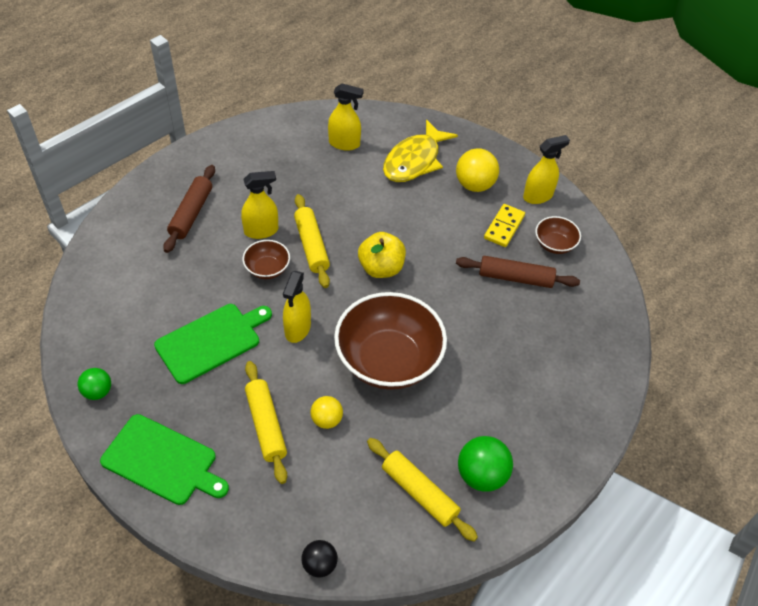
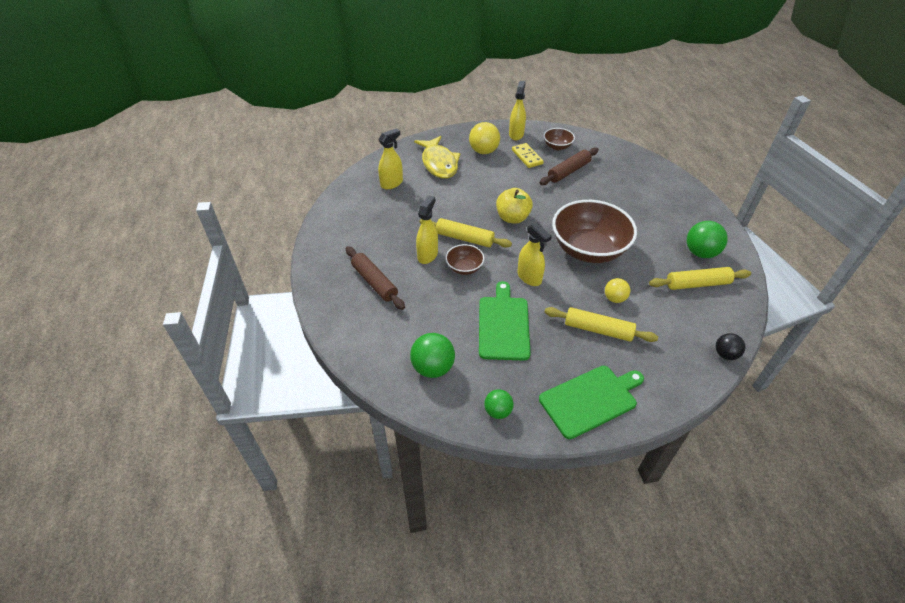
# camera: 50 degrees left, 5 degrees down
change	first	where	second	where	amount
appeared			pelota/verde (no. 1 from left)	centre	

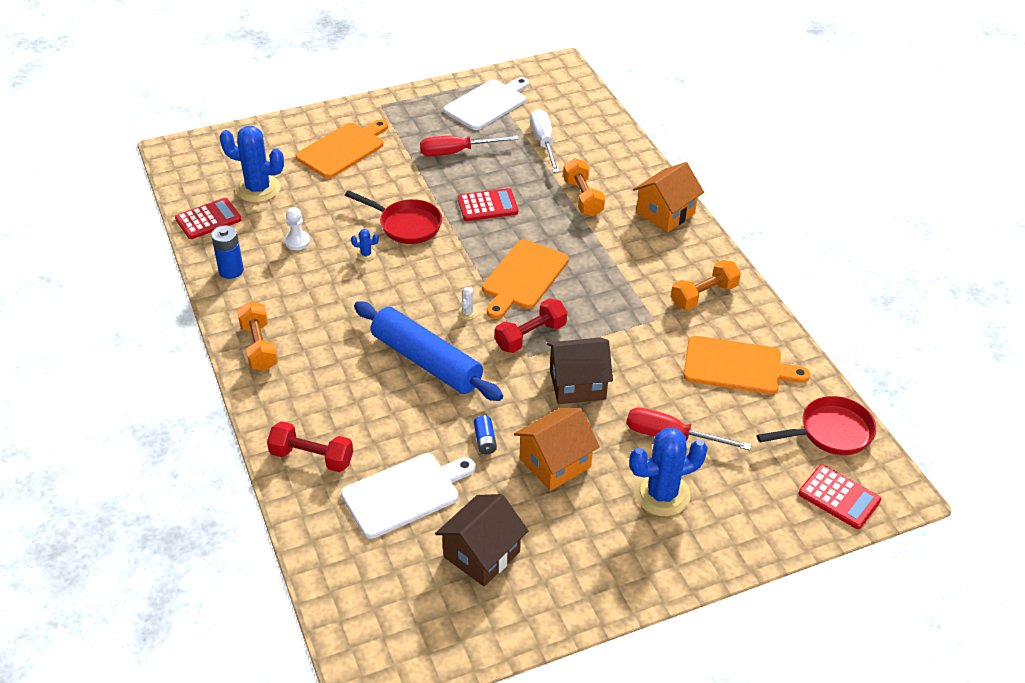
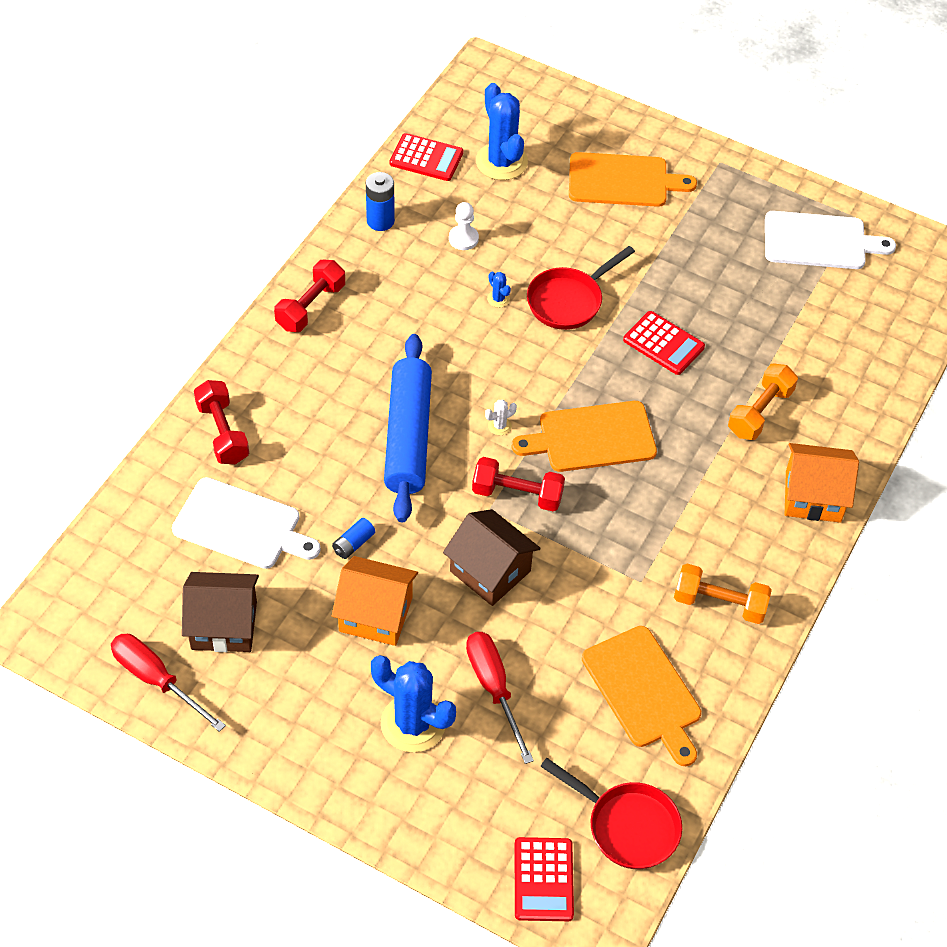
# camera: 50 degrees right, 10 degrees up
change	first	where	second	where	amount
missing	destornillador/blanco	top centre			
relocated	destornillador/rojo (no. 1 from left)	top centre		bottom left	
colour	mancuerna/naranja (no. 1 from left)	middle left	mancuerna/rojo (no. 2 from left)	top left	
spun	sartén/rojo (no. 1 from left)	top centre		top centre	60 degrees clockwise

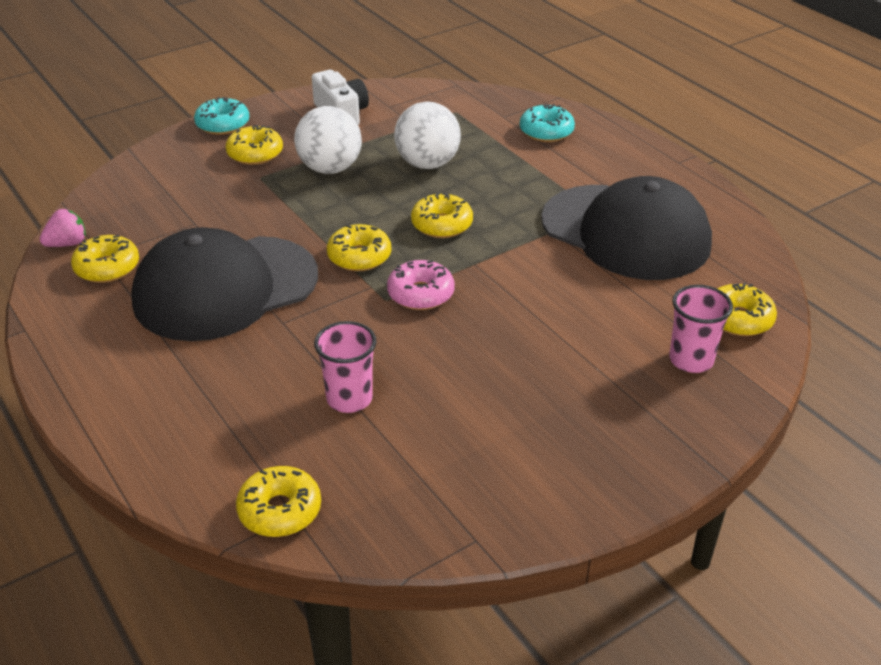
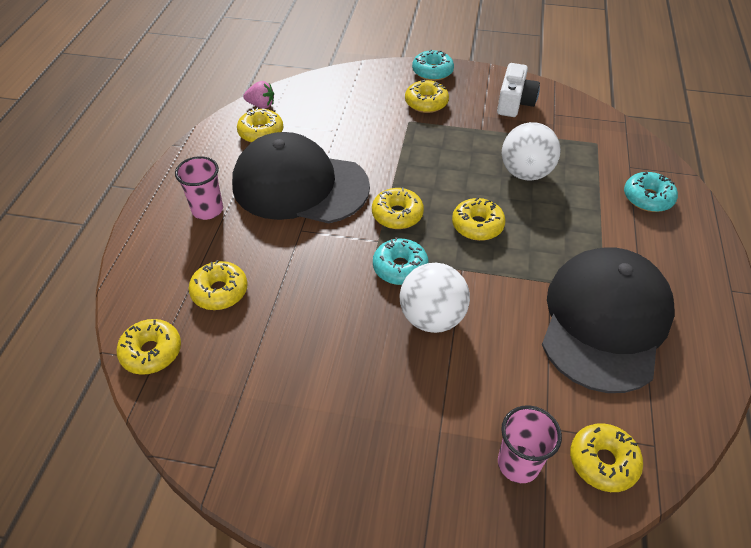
# camera: 45 degrees right, 10 degrees up
change	first	where	second	where	amount
appeared			rosquilla/amarillo (no. 2 from left)	middle left	
relocated	pelota/blanco (no. 1 from left)	top centre		centre	
relocated	vaso/rosa (no. 1 from left)	centre		middle left	
colour	rosquilla/rosa	centre	rosquilla/turquesa (no. 1 from left)	centre	
spun	gorra/negro (no. 2 from left)	middle right		middle right	150 degrees counterclockwise

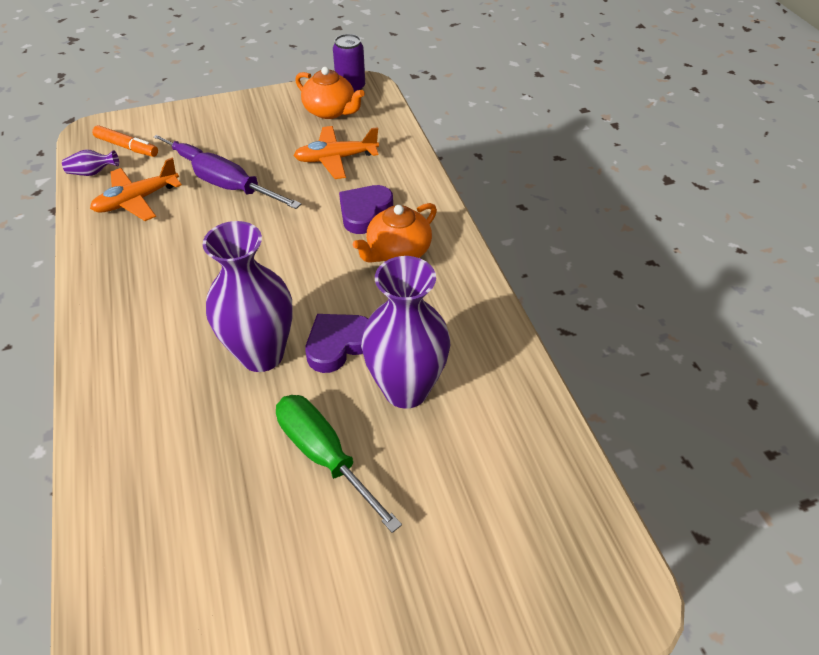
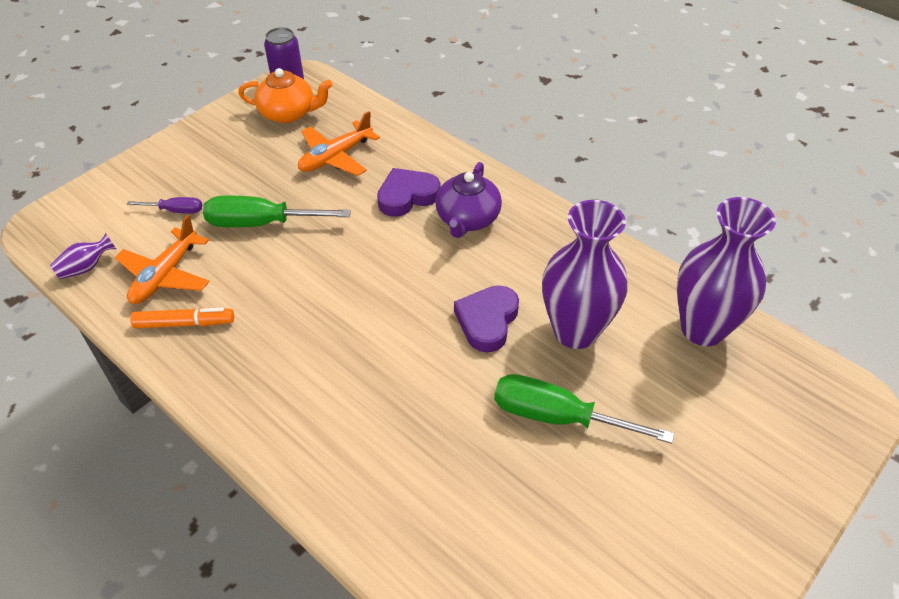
# camera: 30 degrees left, 0 degrees up
change	first	where	second	where	amount
relocated	rotulador/naranja	top left		middle left	
relocated	florero/morado (no. 2 from left in the first image)	middle left	florero/morado (no. 3 from left)	middle right	
colour	destornillador/morado (no. 2 from left)	top left	destornillador/verde (no. 1 from left)	middle left	
colour	tetera/naranja (no. 2 from left)	centre	tetera/morado	centre	
spun	corazón/morado (no. 2 from left in the first image)	top centre	corazón/morado (no. 1 from left)	top centre	60 degrees clockwise

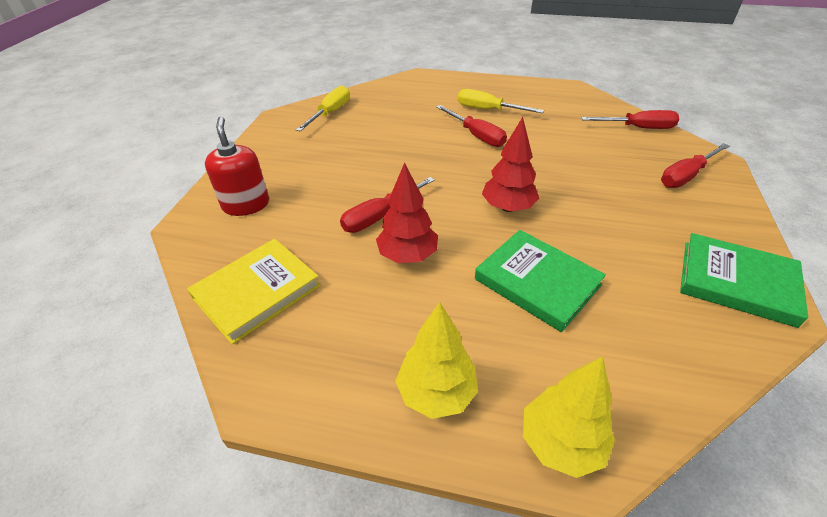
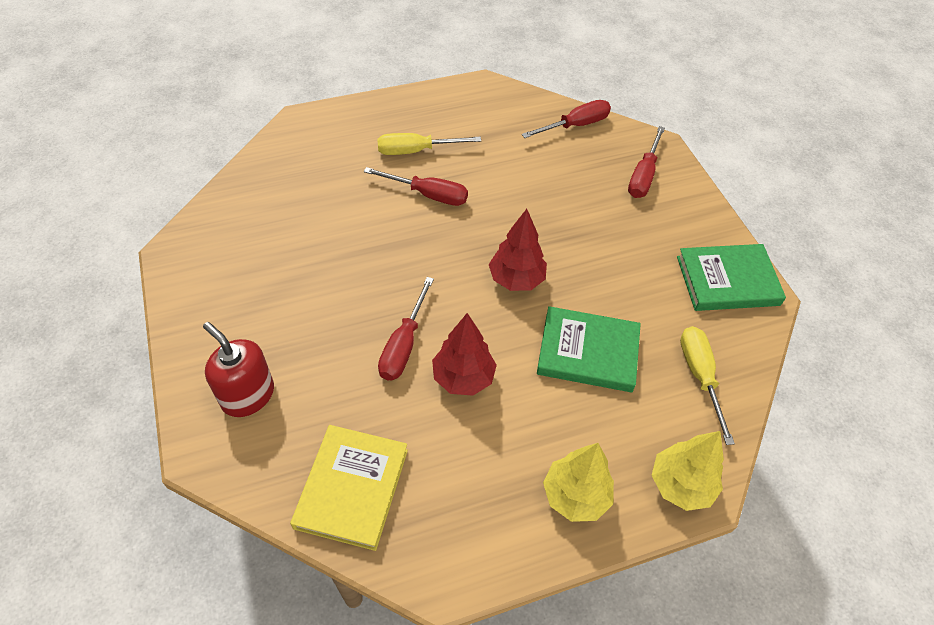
# camera: 35 degrees left, 10 degrees up
change	first	where	second	where	amount
relocated	destornillador/amarillo (no. 1 from left in the first image)	top centre	destornillador/amarillo (no. 2 from left)	middle right	

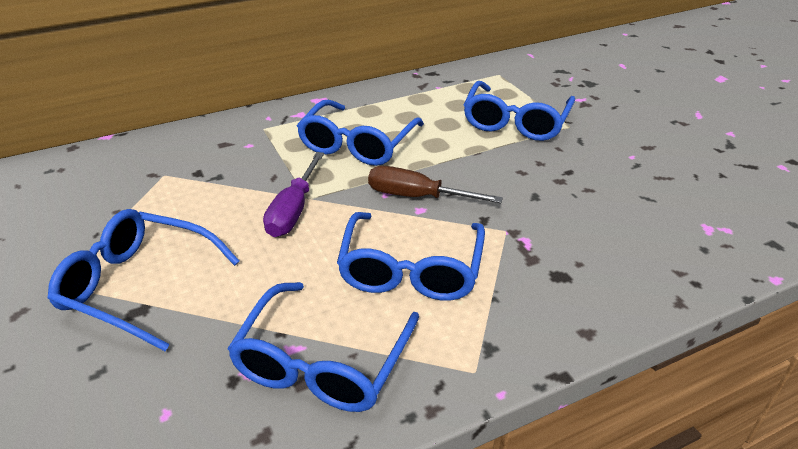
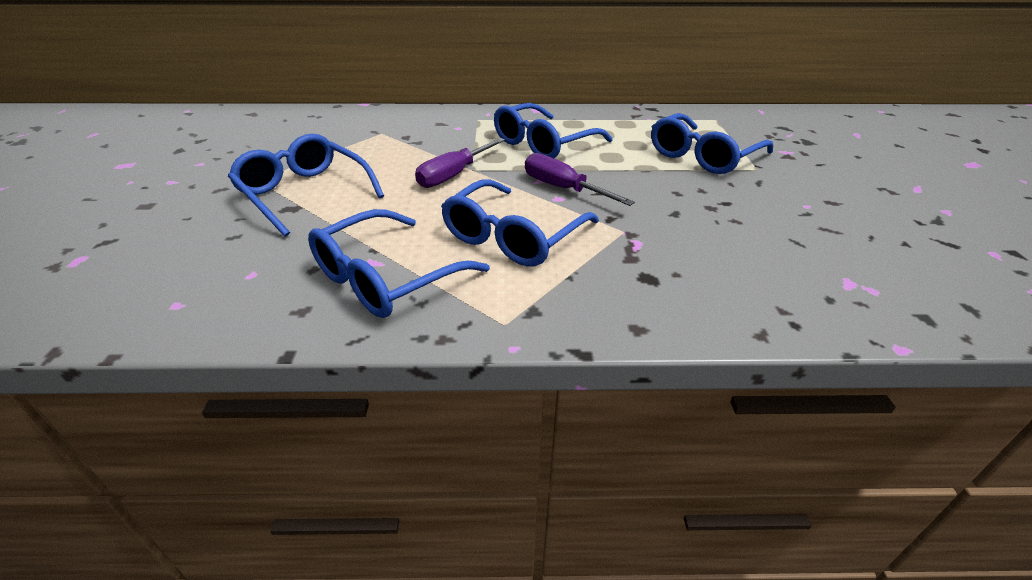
# camera: 25 degrees right, 0 degrees up
change	first	where	second	where	amount
colour	destornillador/marrón	centre	destornillador/morado (no. 2 from left)	top centre	

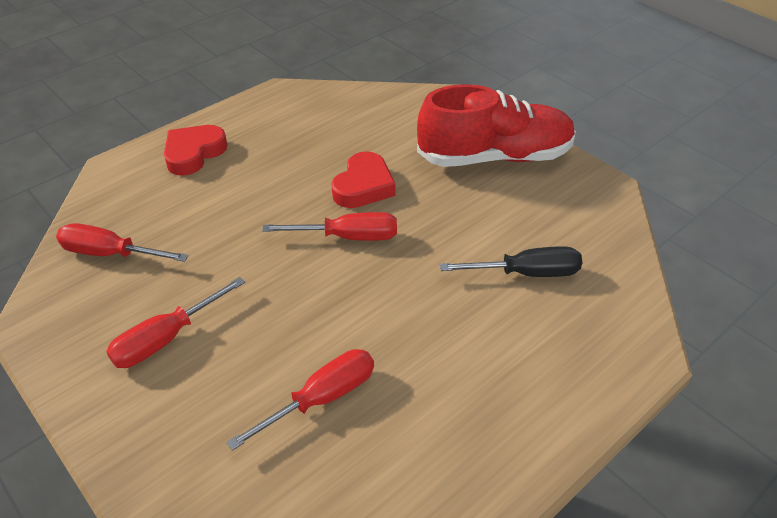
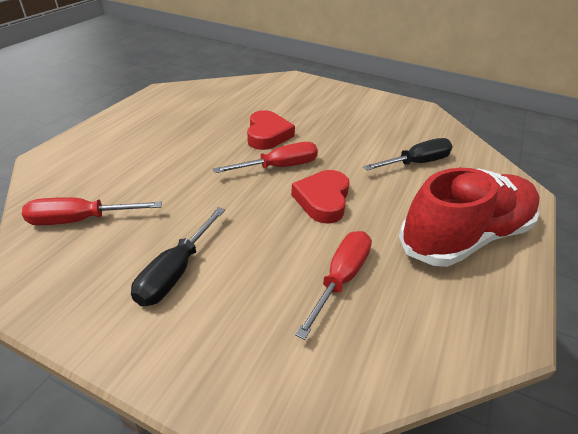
# camera: 25 degrees left, 5 degrees down
change	first	where	second	where	amount
relocated	corazón/rojo (no. 1 from left in the first image)	top left	corazón/rojo (no. 2 from left)	centre	
relocated	zapato/rojo	top centre		middle right	
colour	destornillador/rojo (no. 2 from left)	middle left	destornillador/negro (no. 1 from left)	middle left	

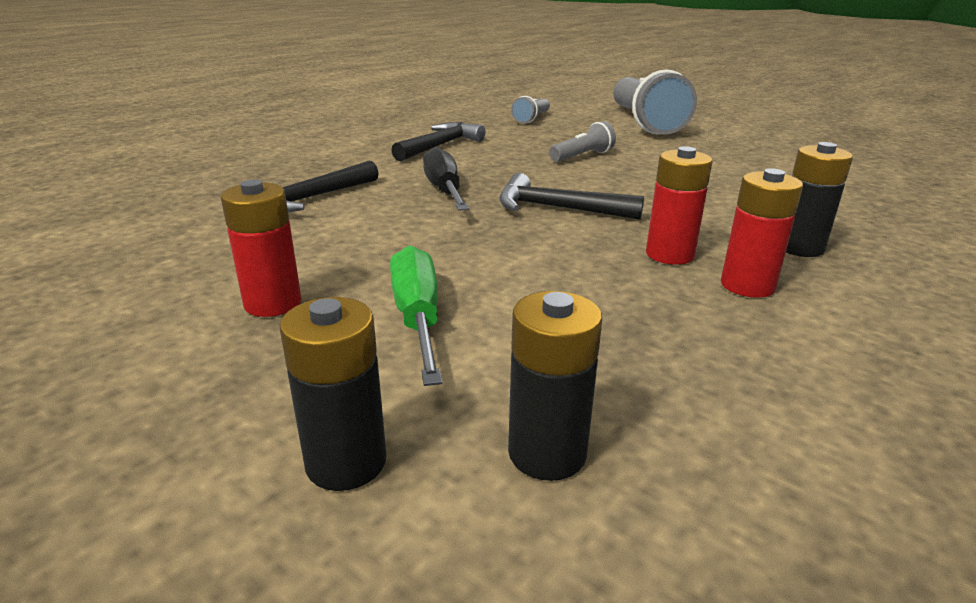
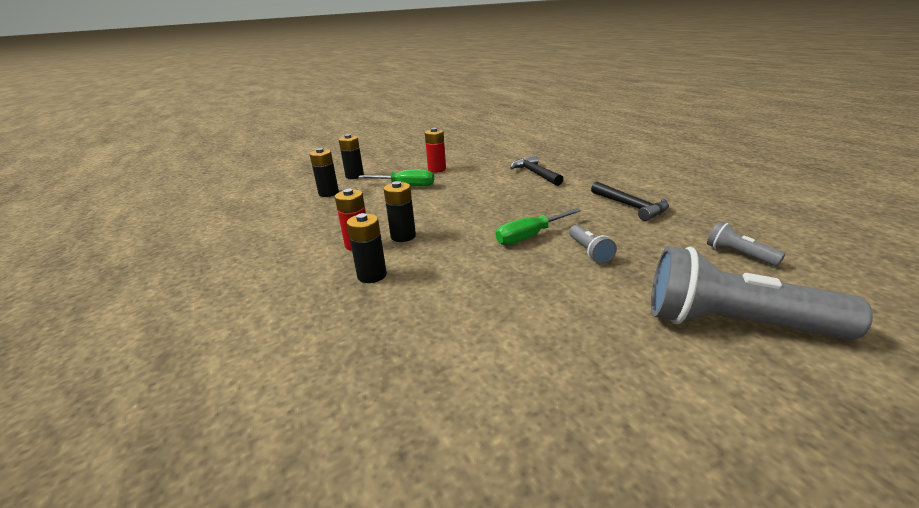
# camera: 115 degrees right, 0 degrees up
change	first	where	second	where	amount
missing	destornillador/negro	top centre			
missing	martillo/negro (no. 3 from left)	top centre			
appeared			destornillador/verde (no. 2 from left)	centre	
colour	pila/rojo (no. 2 from left)	middle right	pila/negro (no. 4 from left)	centre	

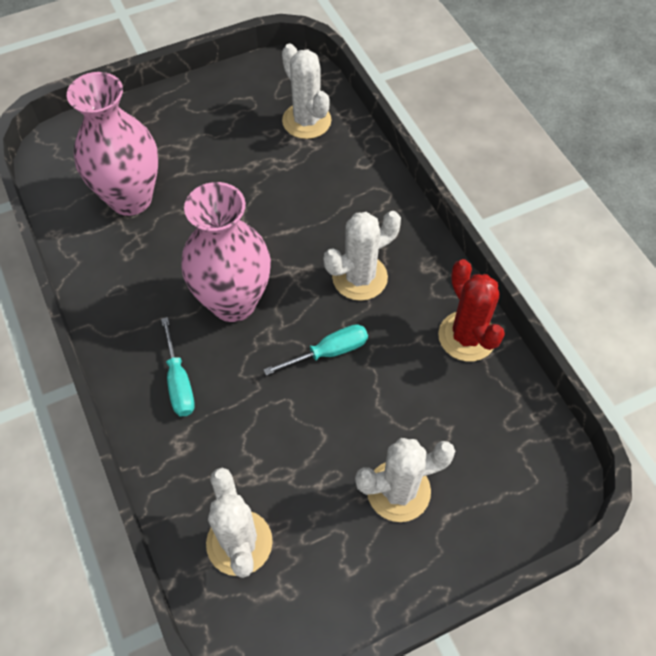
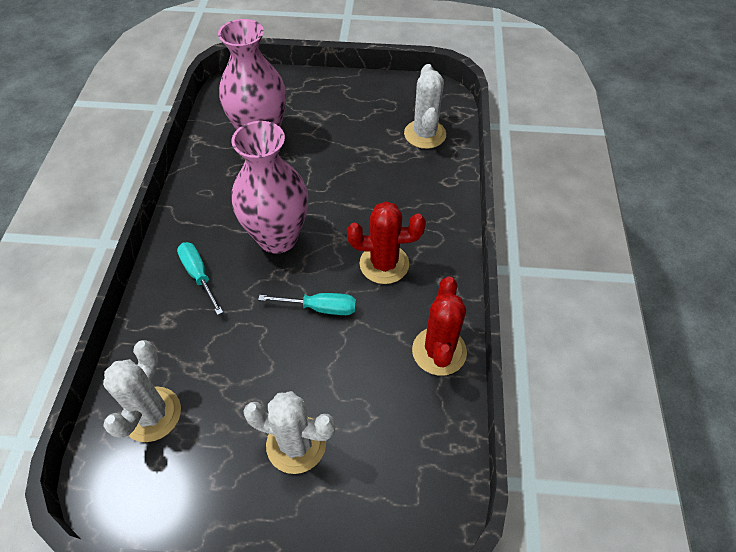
# camera: 30 degrees right, 5 degrees down
change	first	where	second	where	amount
colour	cactus/blanco (no. 3 from left)	centre	cactus/rojo (no. 1 from left)	centre	
spun	destornillador/turquesa (no. 1 from left)	middle left		middle left	135 degrees clockwise

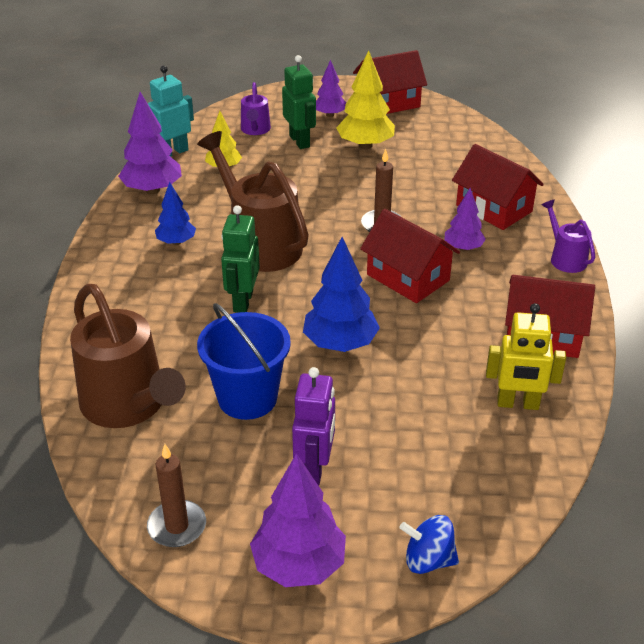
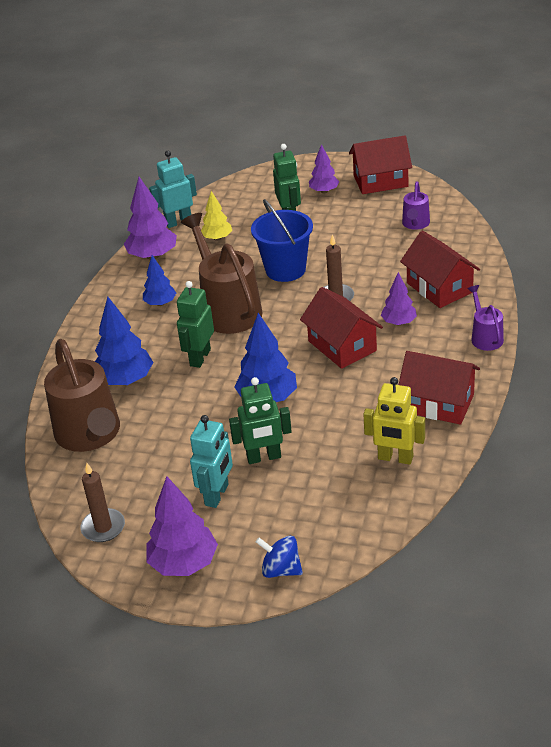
# camera: 15 degrees right, 0 degrees up
change	first	where	second	where	amount
missing	árbol/amarillo (no. 2 from left)	top centre			
appeared			árbol/azul (no. 1 from left)	middle left	
appeared			robot/verde (no. 2 from left)	centre	
relocated	balde/azul	centre		top centre	
relocated	regadera/morado (no. 1 from left)	top centre		top right	
colour	robot/morado	centre	robot/turquesa (no. 2 from left)	centre	

